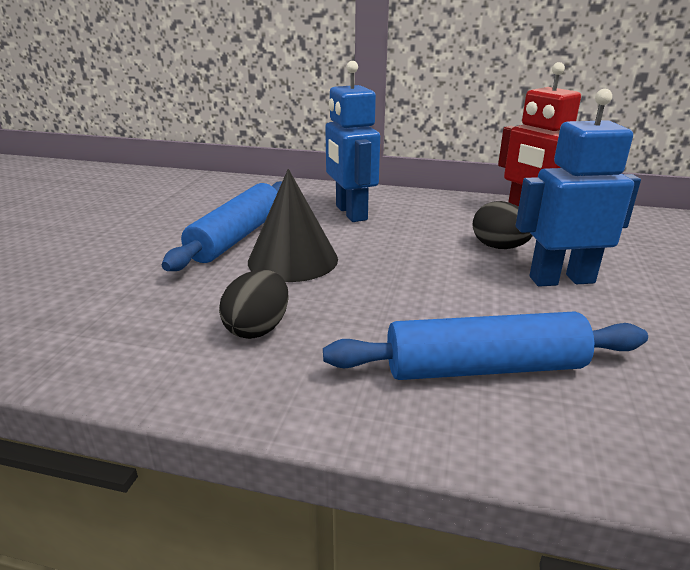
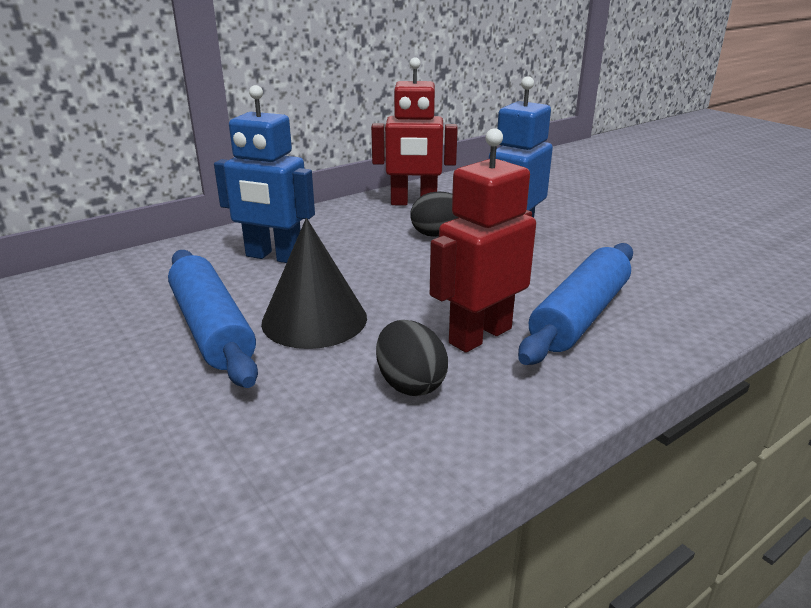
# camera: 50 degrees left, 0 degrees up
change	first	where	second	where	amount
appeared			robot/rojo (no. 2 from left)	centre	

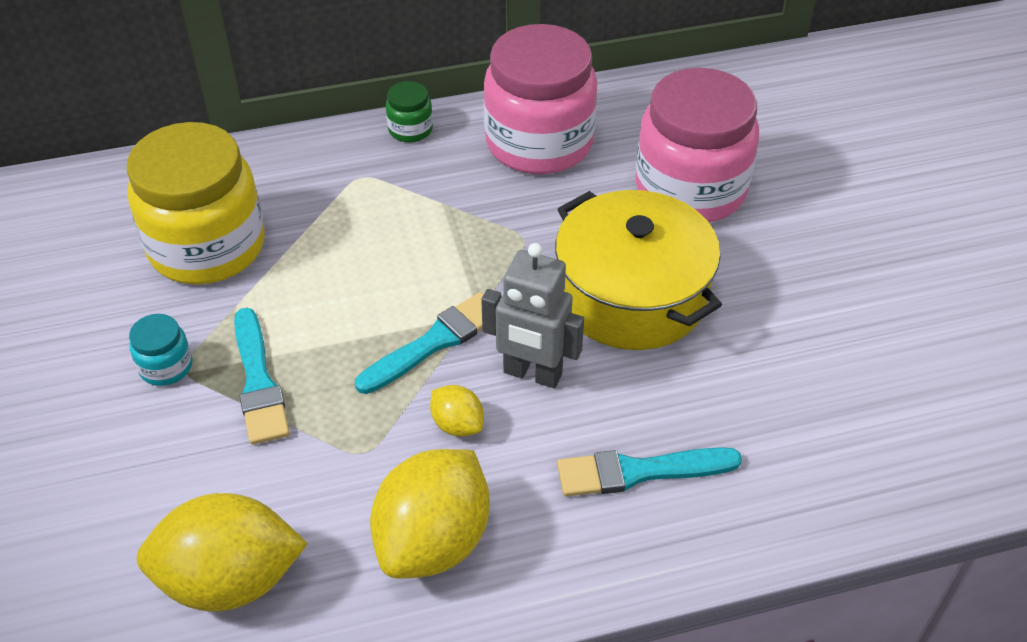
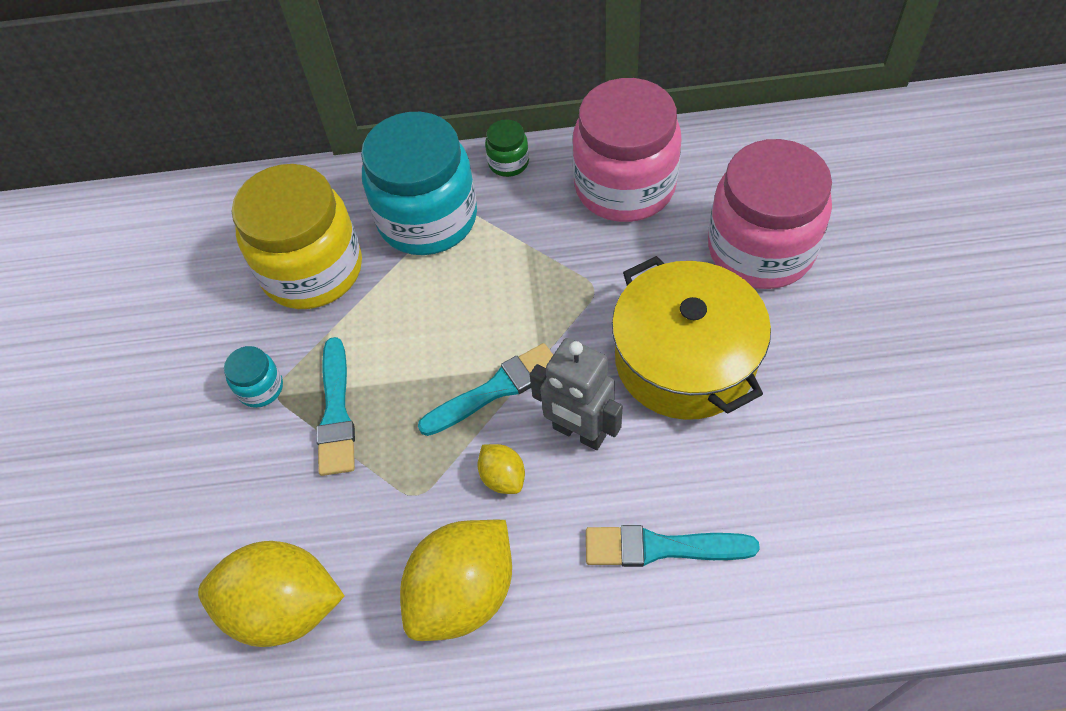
# camera: 15 degrees right, 10 degrees up
change	first	where	second	where	amount
appeared			tarro/turquesa (no. 2 from left)	top centre	

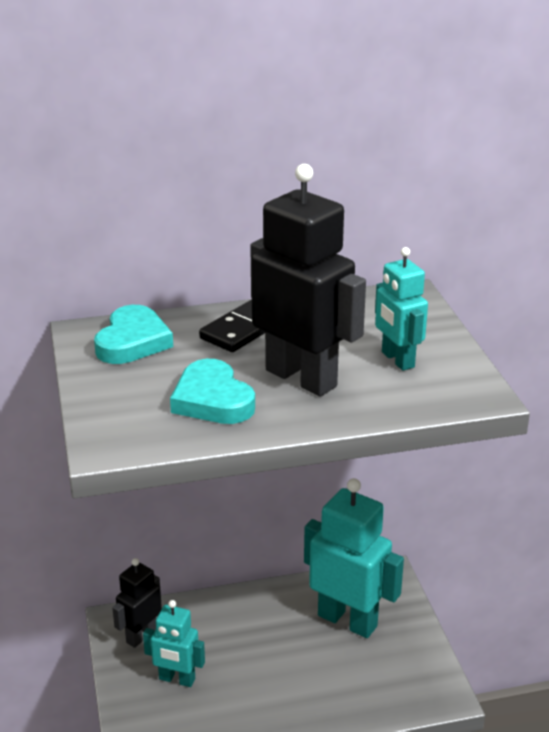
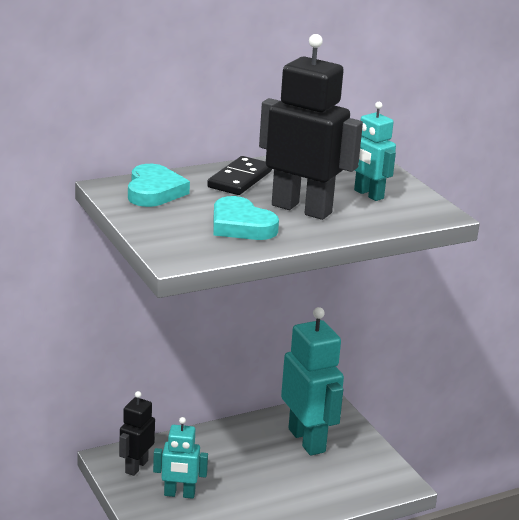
# camera: 15 degrees left, 5 degrees down
change	first	where	second	where	amount
spun	robot/turquesa (no. 2 from left)	bottom centre		bottom centre	45 degrees clockwise

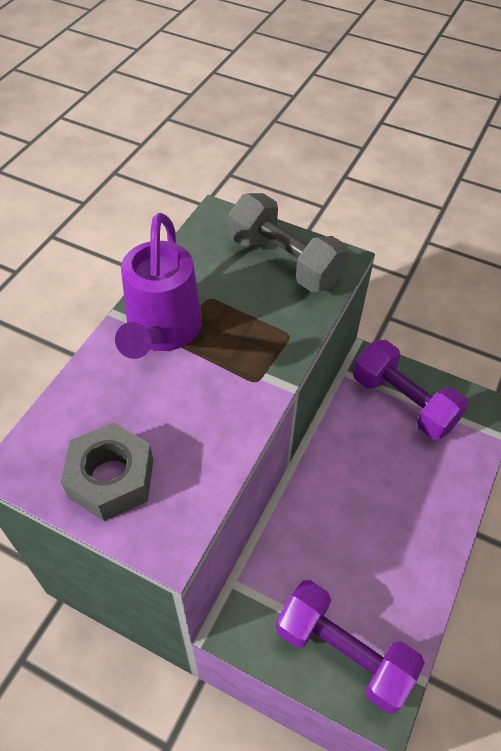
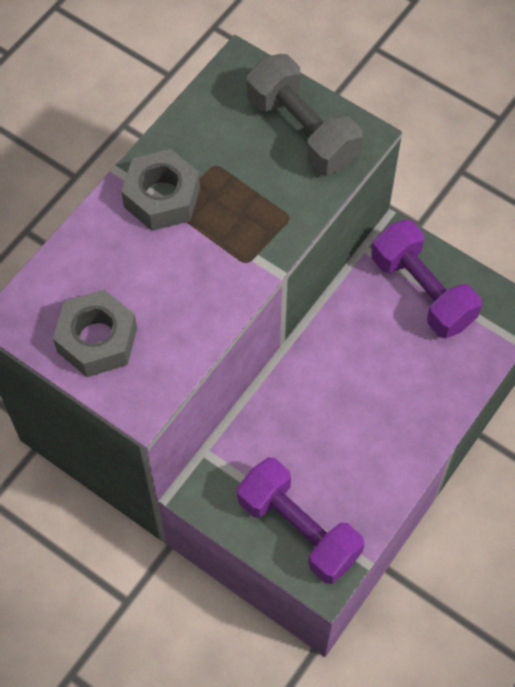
# camera: 10 degrees right, 10 degrees up
change	first	where	second	where	amount
exchanged	regadera/morado	middle left	tuerca/gris (no. 2 from left)	top left	

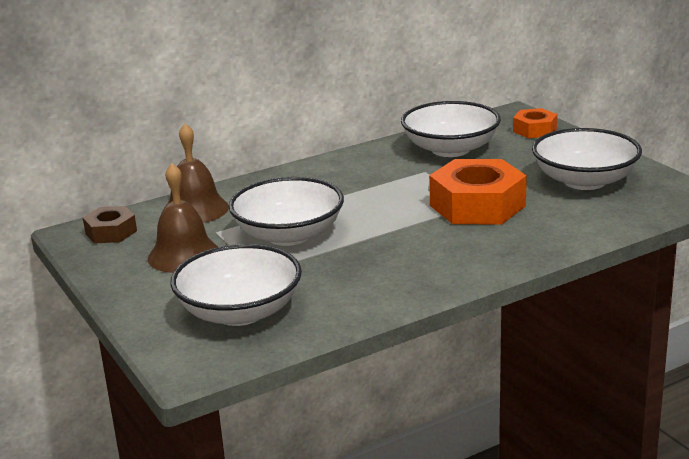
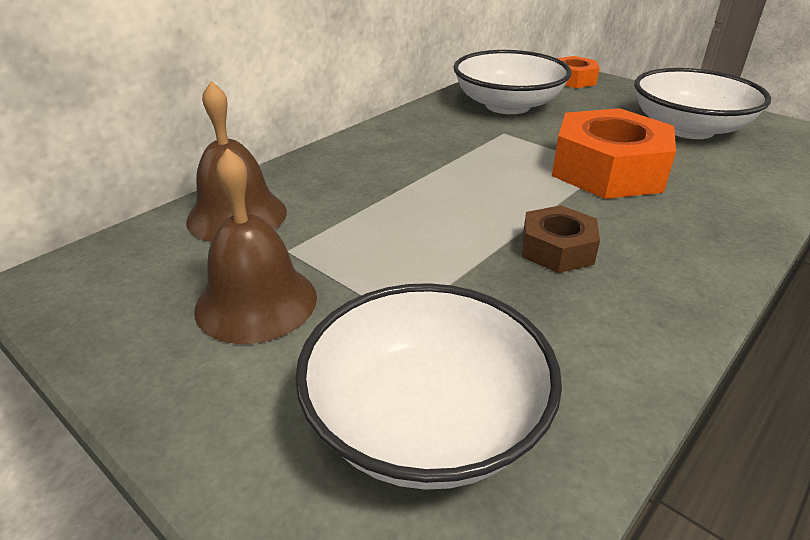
# camera: 20 degrees left, 10 degrees up
change	first	where	second	where	amount
missing	cuenco/blanco (no. 2 from left)	centre			
relocated	tuerca/marrón	middle left		middle right	

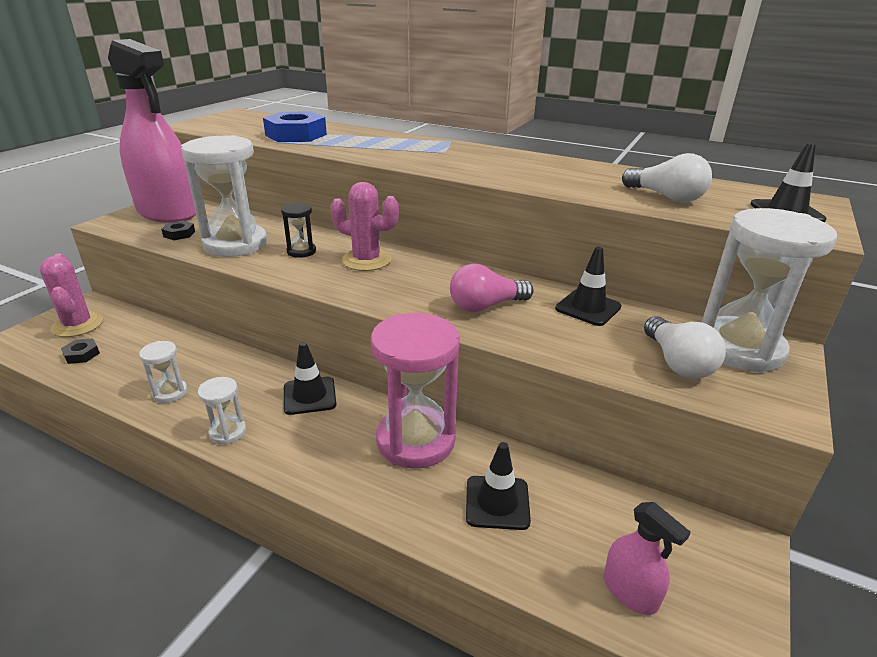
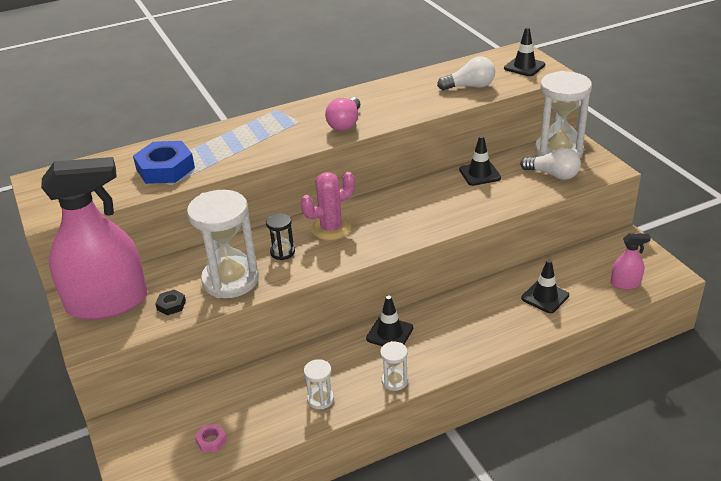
# camera: 50 degrees left, 5 degrees up
change	first	where	second	where	amount
missing	cactus/rosa (no. 1 from left)	middle left			
missing	reloj de arena/rosa	centre			
relocated	bombilla/rosa	centre		top centre	
colour	tuerca/negro (no. 1 from left)	middle left	tuerca/rosa	bottom left	

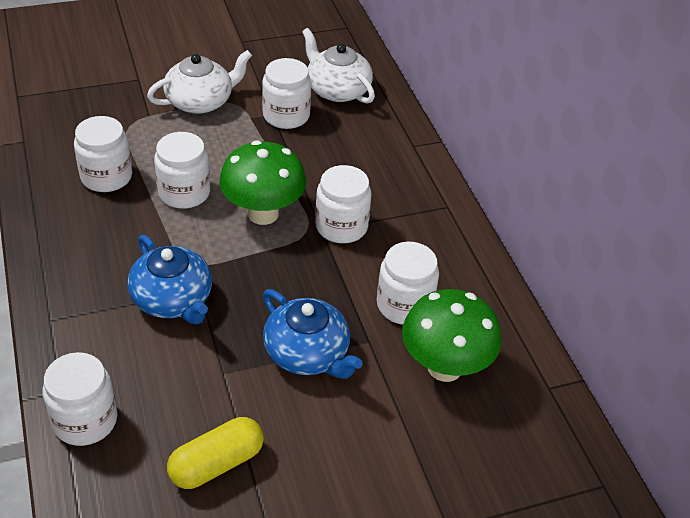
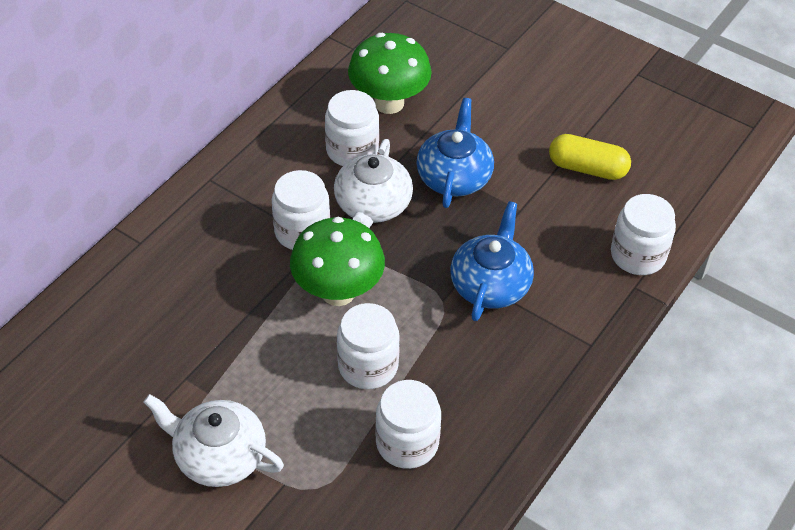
# camera: 125 degrees left, 5 degrees up
change	first	where	second	where	amount
missing	tarro/blanco (no. 4 from left)	top centre			
relocated	tetera/blanco (no. 2 from left)	top centre		centre	

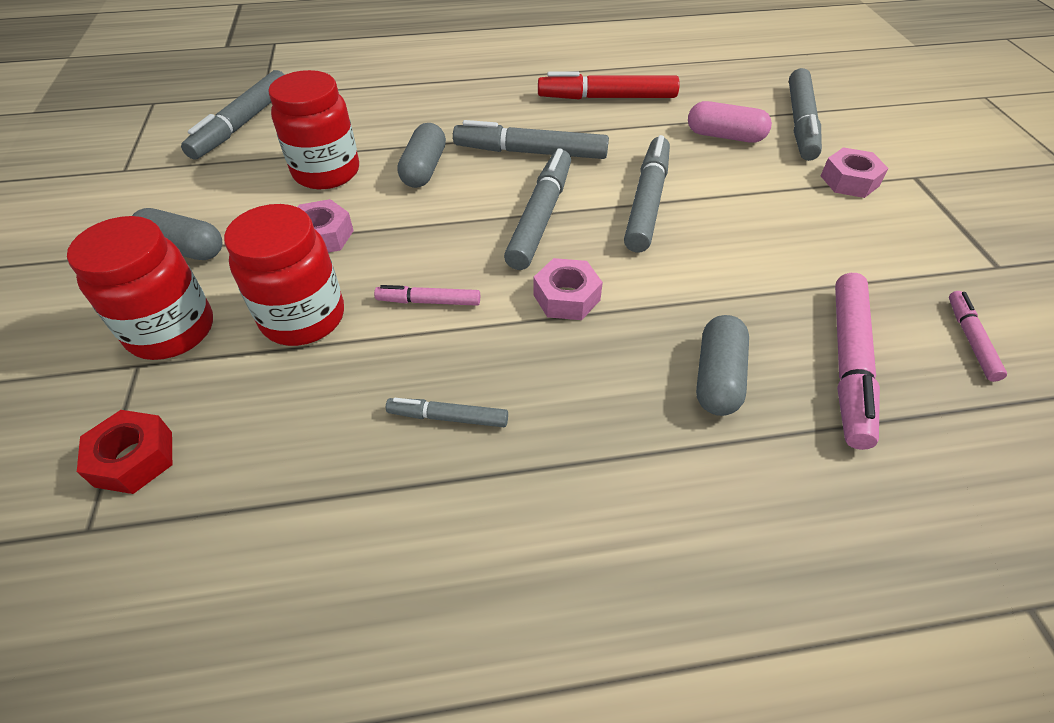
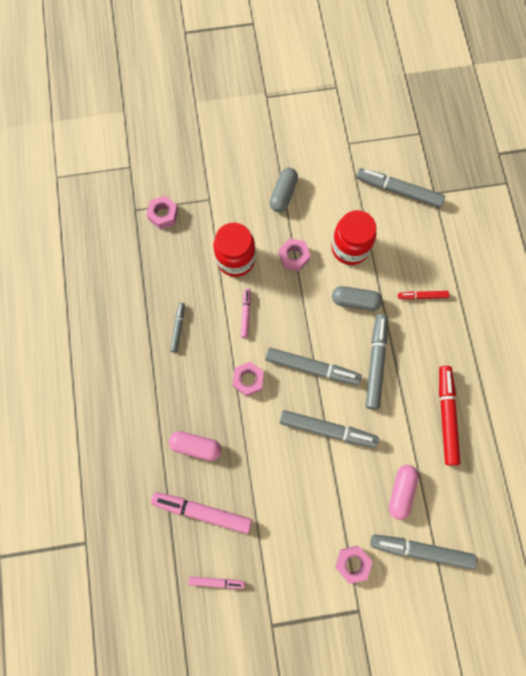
# camera: 90 degrees right, 25 degrees up
change	first	where	second	where	amount
missing	tarro/rojo (no. 1 from left)	middle left			
appeared			rotulador/rojo (no. 1 from left)	middle right	
colour	tuerca/rojo	middle left	tuerca/rosa (no. 1 from left)	top left	
colour	cápsula/gris (no. 3 from left)	middle right	cápsula/rosa (no. 1 from left)	centre	

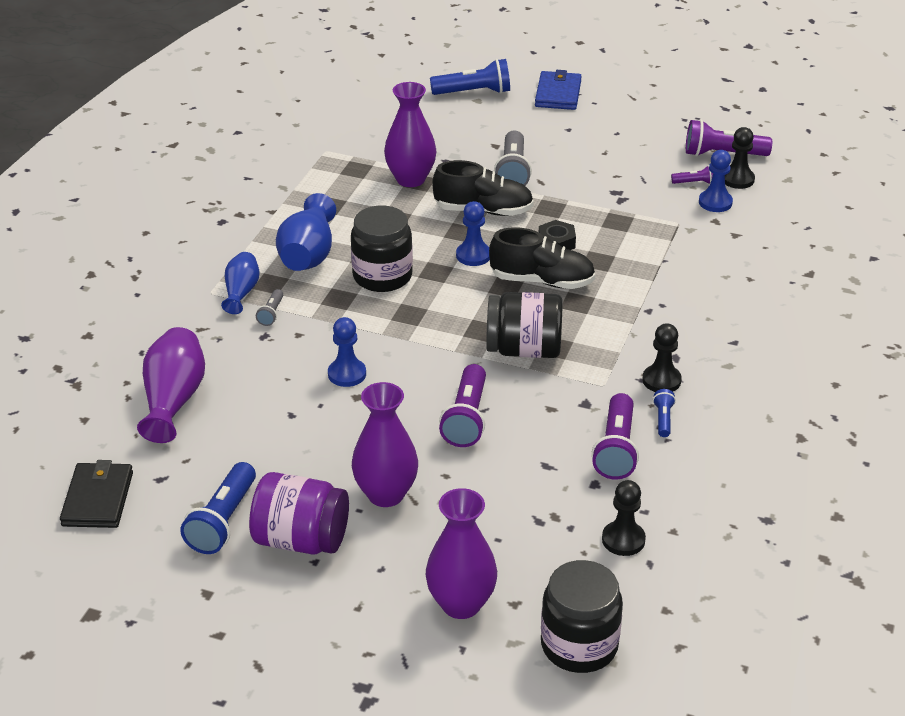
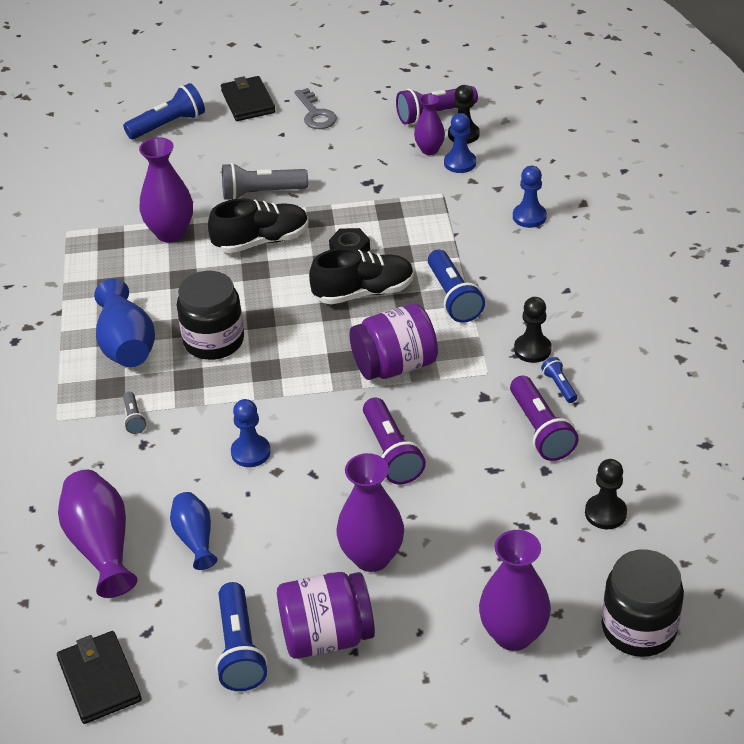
# camera: 25 degrees left, 5 degrees up
change	first	where	second	where	amount
appeared			llave/gris	top centre	
appeared			lámpara de mano/azul (no. 3 from left)	centre	
relocated	florero/azul (no. 1 from left in the first image)	middle left	florero/azul (no. 2 from left)	bottom left	
relocated	peón/azul (no. 2 from left in the first image)	top centre	peón/azul (no. 3 from left)	top right	
exchanged	lámpara de mano/morado (no. 3 from left)	top right	florero/morado (no. 4 from left)	top centre	
colour	tarro/negro (no. 2 from left)	centre	tarro/morado (no. 2 from left)	centre	
colour	cartera/azul	top centre	cartera/negro (no. 2 from left)	top centre	
spun	lámpara de mano/gris (no. 2 from left)	top centre		top centre	105 degrees clockwise

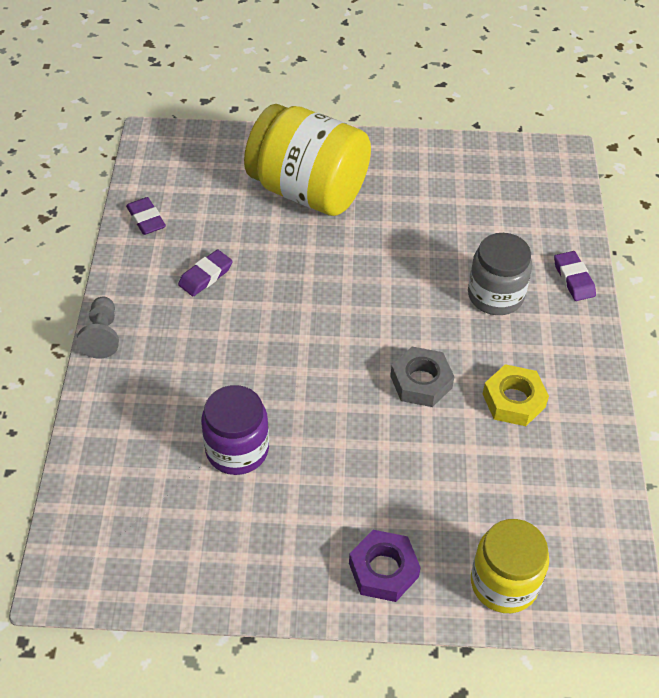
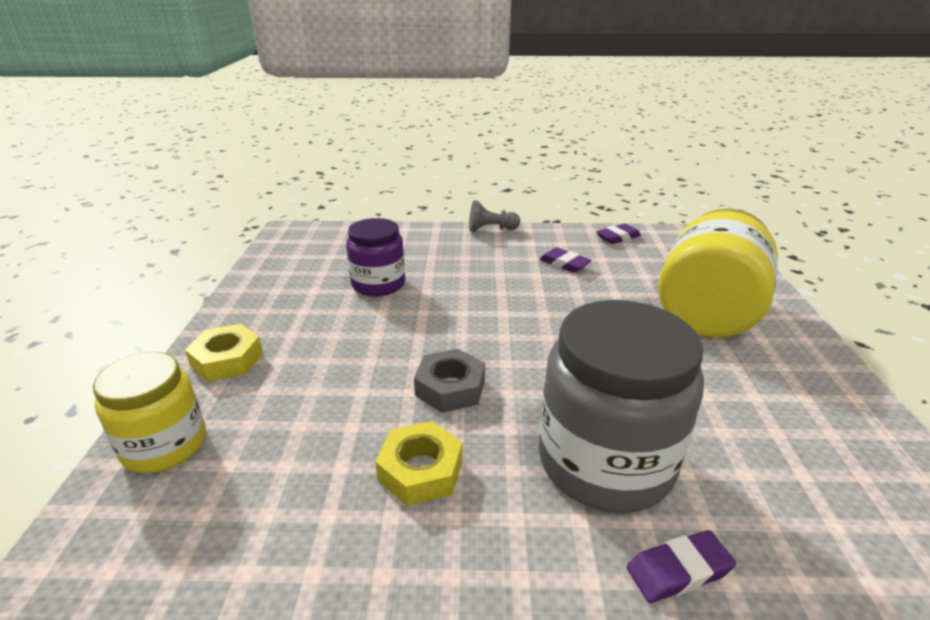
# camera: 90 degrees right, 20 degrees down
change	first	where	second	where	amount
colour	tuerca/morado	bottom centre	tuerca/amarillo (no. 1 from left)	middle left	
size	tarro/gris	middle right		middle right	x1.64

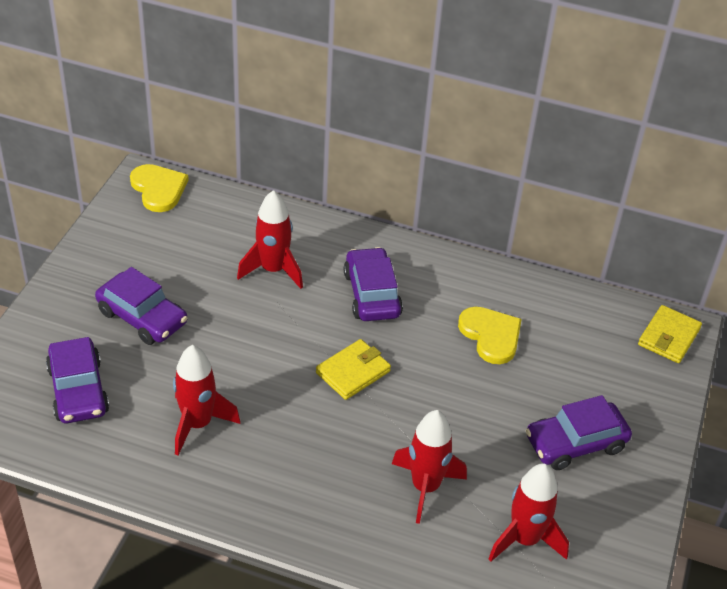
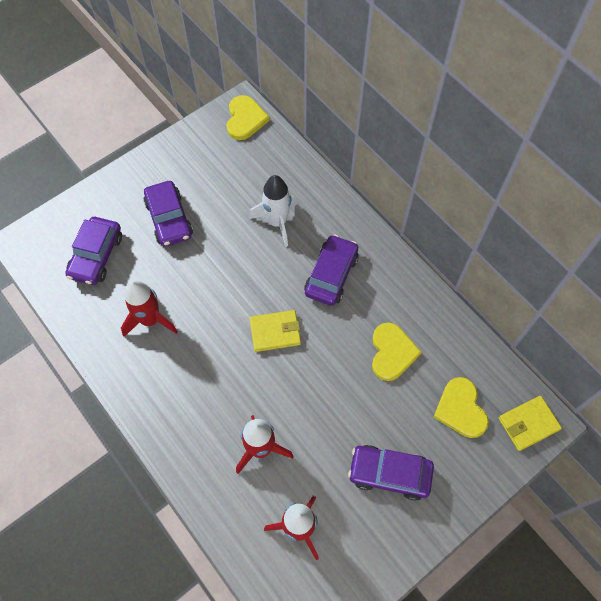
# camera: 35 degrees right, 20 degrees up
change	first	where	second	where	amount
appeared			corazón/amarillo (no. 3 from left)	bottom right	
colour	cohete/rojo (no. 2 from left)	centre	cohete/blanco	centre	

